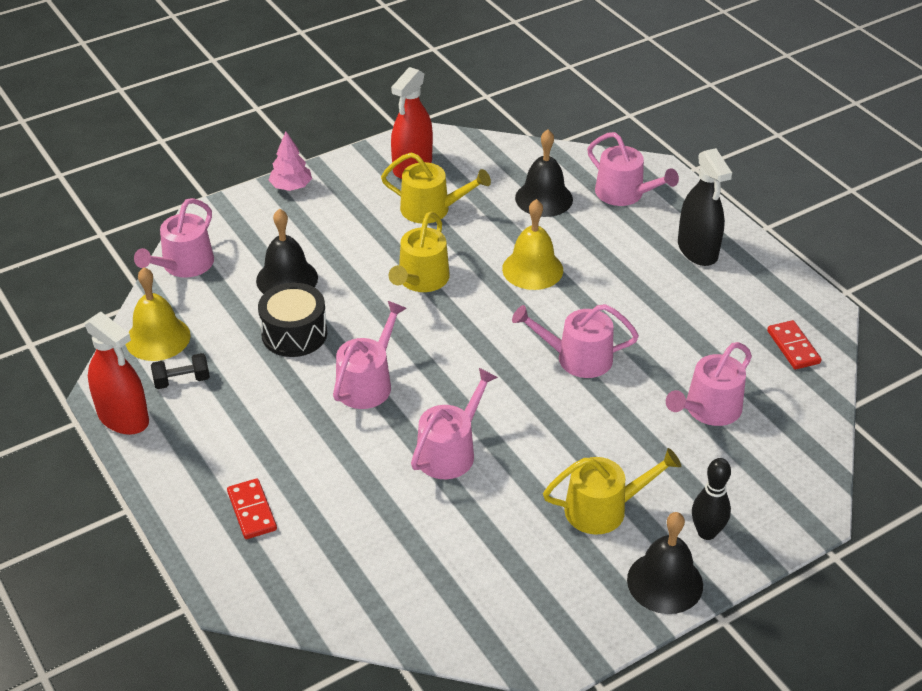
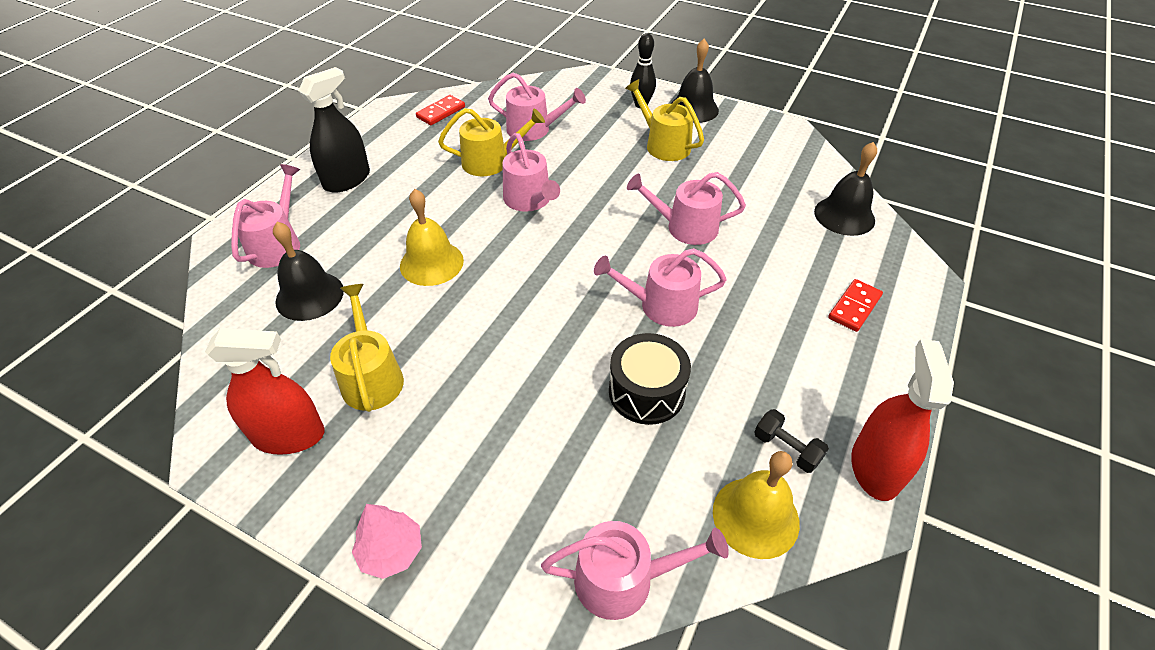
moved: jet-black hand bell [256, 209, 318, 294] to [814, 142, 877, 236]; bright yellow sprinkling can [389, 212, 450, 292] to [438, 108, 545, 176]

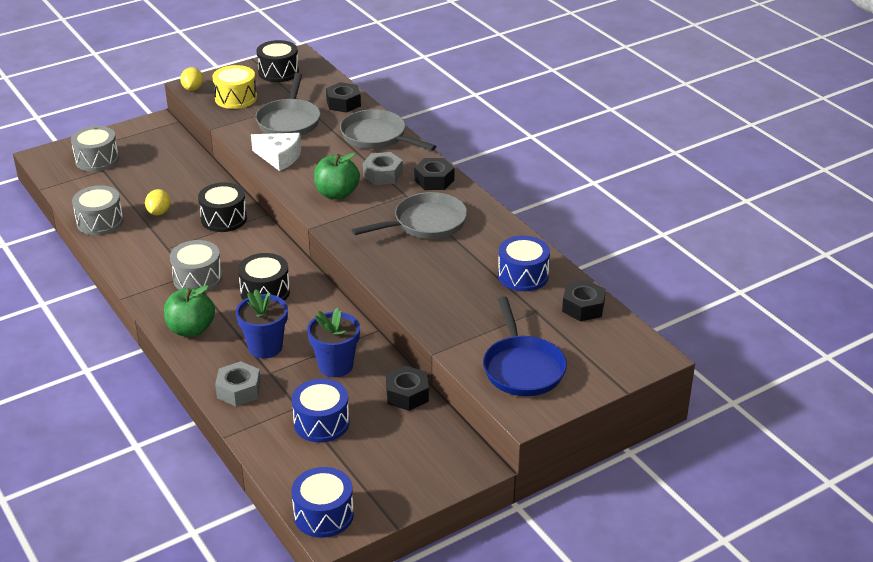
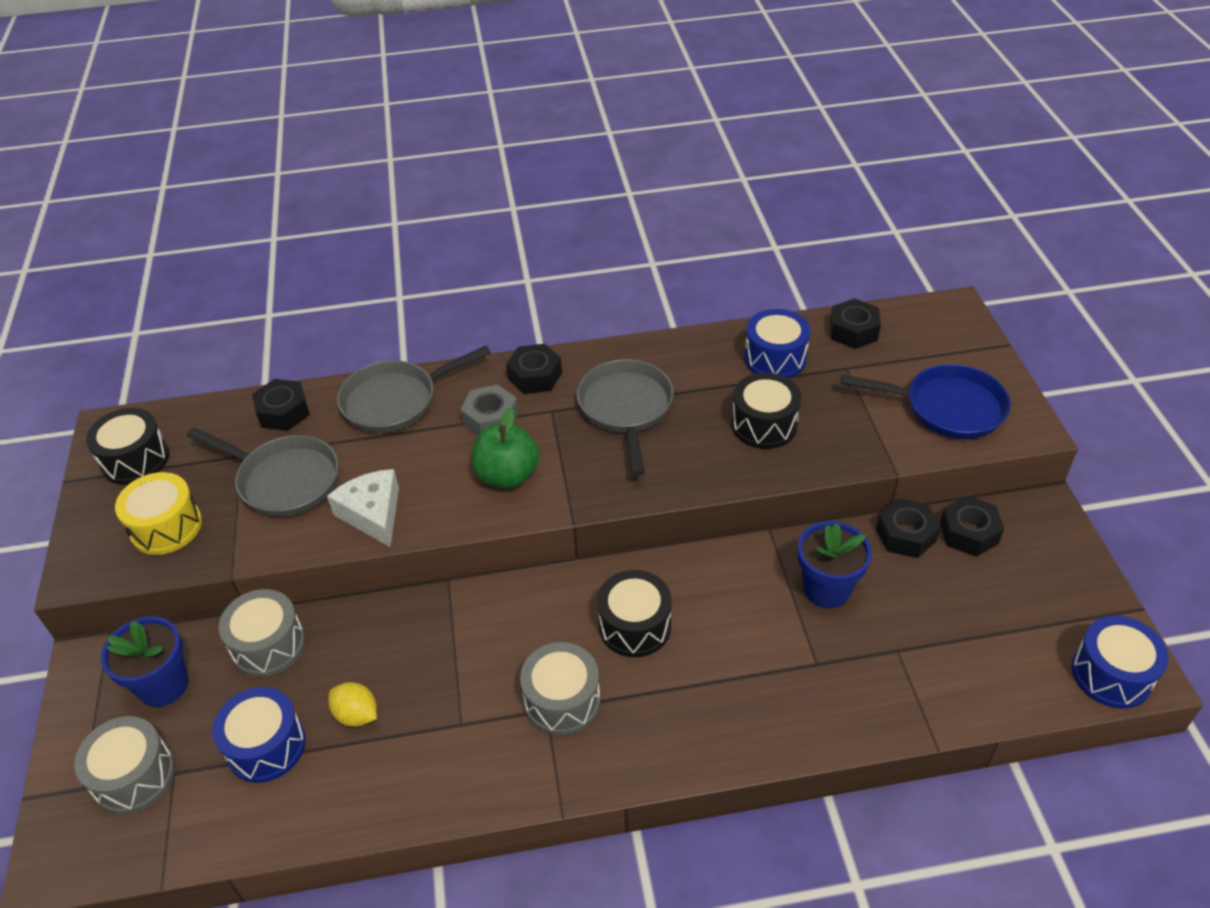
removed: green toy apple [164, 285, 215, 337]; bright yellow toy lemon [180, 67, 203, 91]; ash-grey hex nut [215, 361, 261, 406]
added: jet-black hex nut [940, 495, 1004, 557]
moved: ash-grey drum [72, 185, 123, 235] to [219, 589, 305, 677]; jet-black drum [198, 182, 247, 232] to [731, 373, 801, 449]; blue potted plant [236, 289, 288, 358] to [101, 616, 188, 707]; blue drum [292, 379, 349, 442] to [212, 687, 306, 783]
turned: pure white cheese wedge [251, 133, 301, 171] = [327, 469, 399, 548] 75 degrees counterclockwise

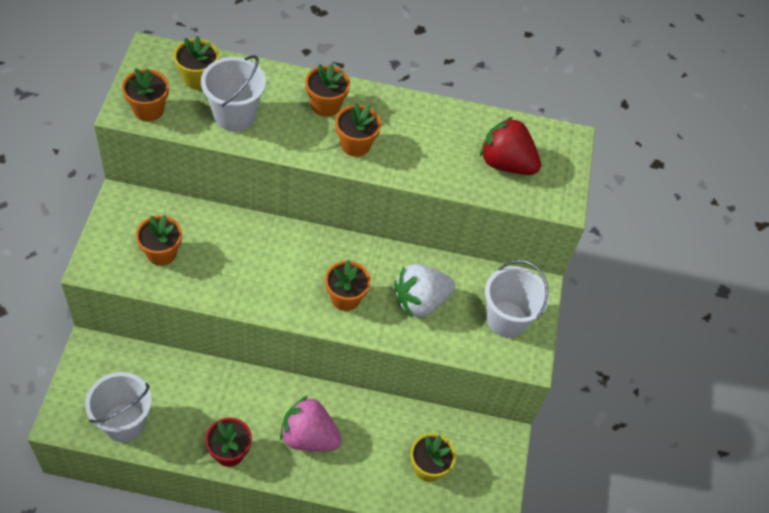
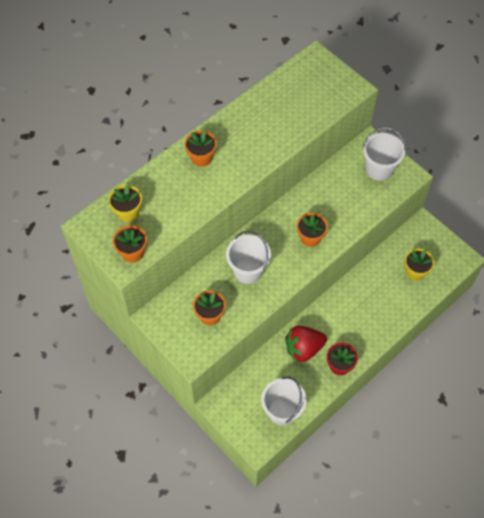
removed: rose-pink strawberry [280, 396, 342, 451]; orange potted plant [335, 102, 381, 157]; pure white strawberry [394, 264, 455, 318]
moved: pure white sand bucket [201, 55, 266, 132] to [226, 231, 271, 284]; red strawberry [480, 116, 541, 175] to [285, 326, 327, 363]

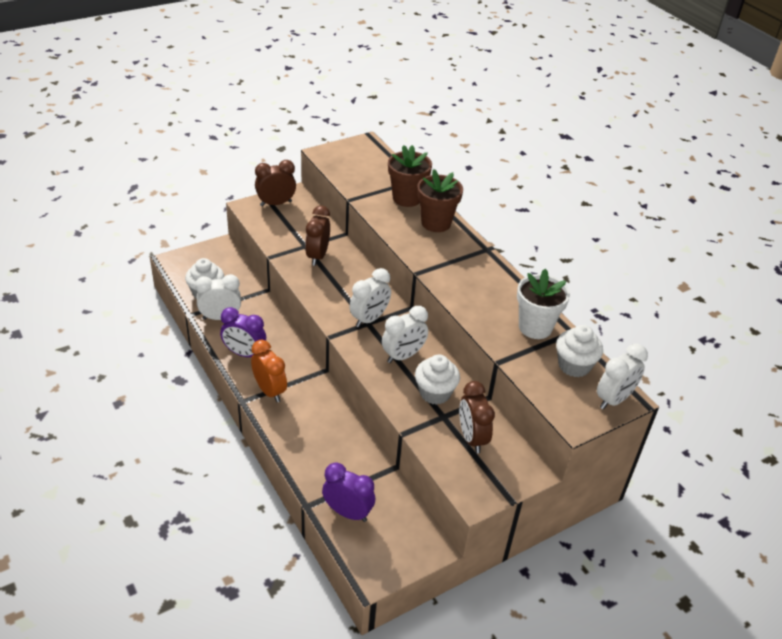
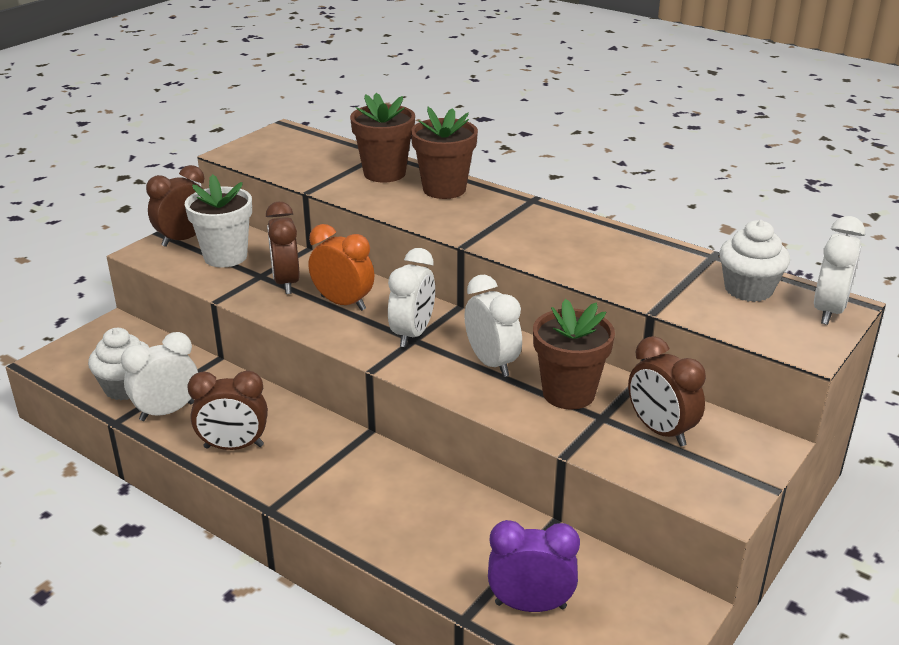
moved: orange alarm clock [251, 340, 287, 402] to [309, 224, 374, 311]; pure white potted plant [517, 269, 570, 339] to [185, 174, 252, 267]
replaced: pure white cupcake [415, 354, 460, 405] to brown potted plant [533, 299, 615, 410]
recoloured: purple alarm clock [220, 307, 266, 357] to brown alarm clock [188, 371, 268, 450]
turned: pure white alarm clock [382, 306, 428, 363] = [464, 275, 522, 377] 60 degrees counterclockwise

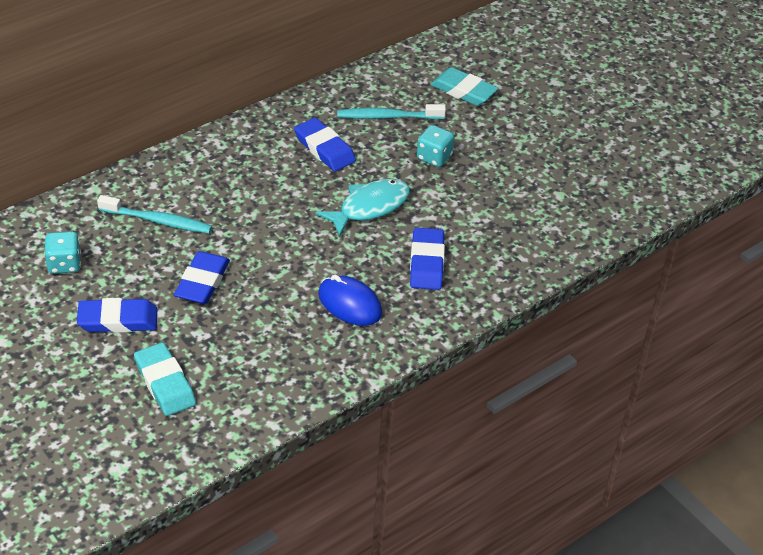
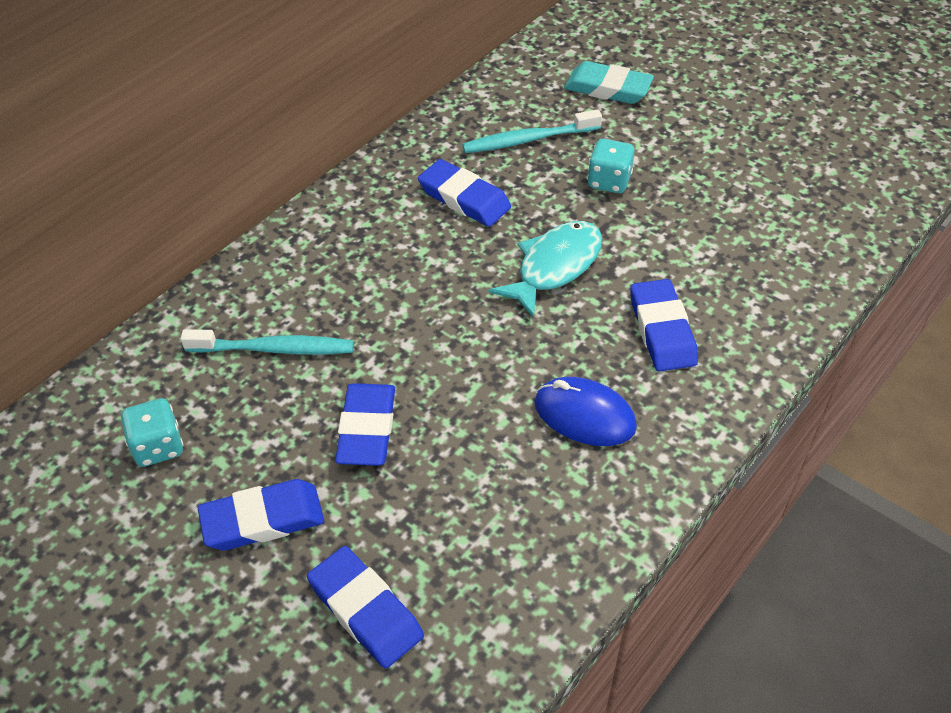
recoloured: teal eraser [134, 343, 196, 416] to blue eraser [307, 546, 424, 668]

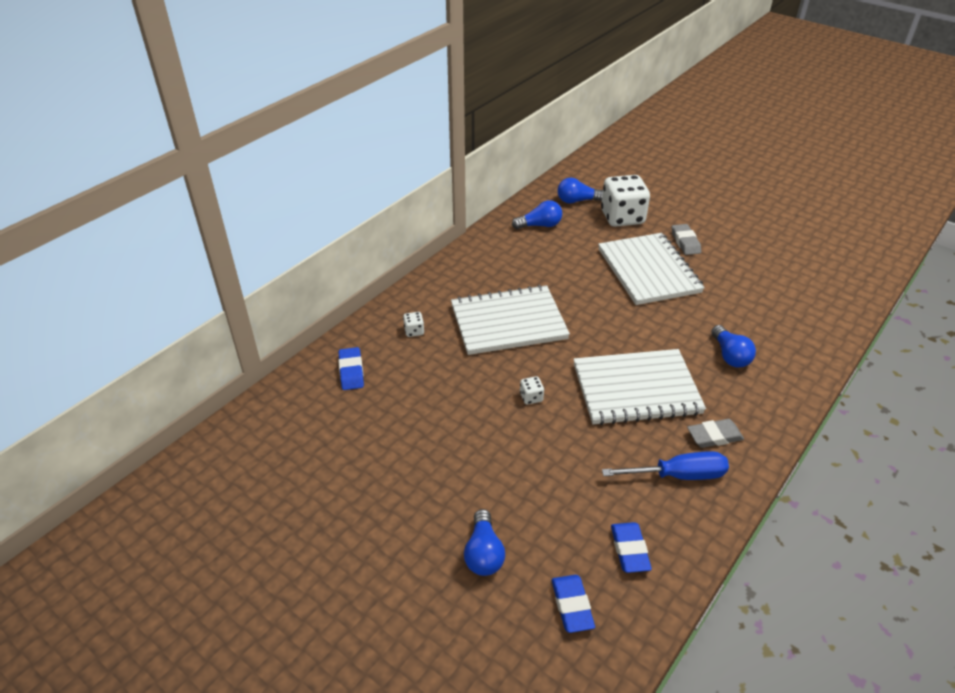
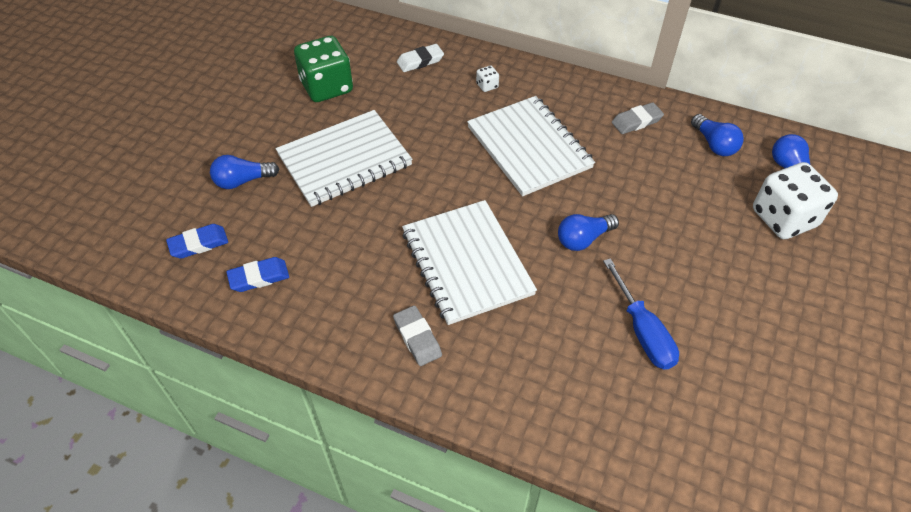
removed: pure white die [520, 376, 544, 405]
added: green die [294, 36, 353, 102]
moved: pure white notebook [598, 233, 705, 305] to [276, 110, 413, 207]; blue flat screwdriver [602, 451, 729, 480] to [603, 258, 679, 370]; ash-grey eraser [672, 224, 701, 255] to [612, 102, 664, 134]; blue lightbulb [711, 325, 756, 368] to [558, 214, 619, 251]
recoloured: blue eraser [338, 347, 364, 390] to pure white eraser [397, 44, 444, 72]

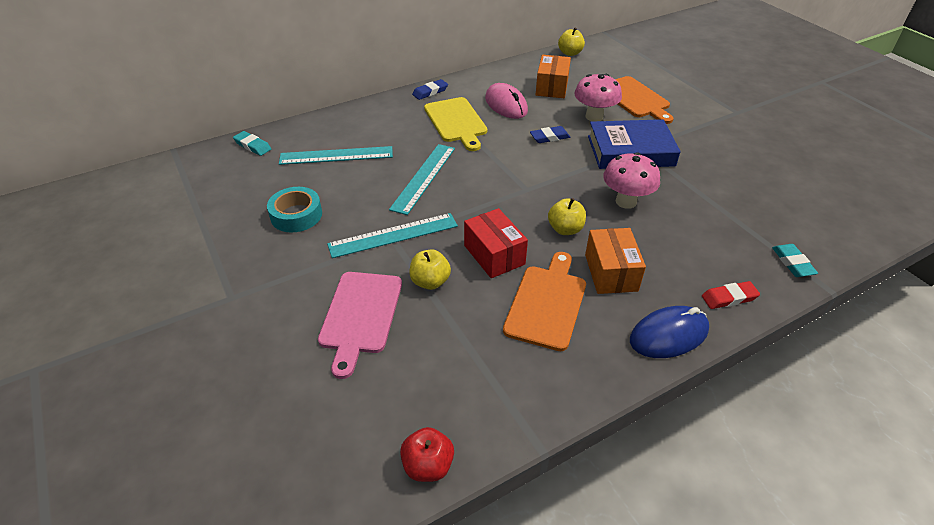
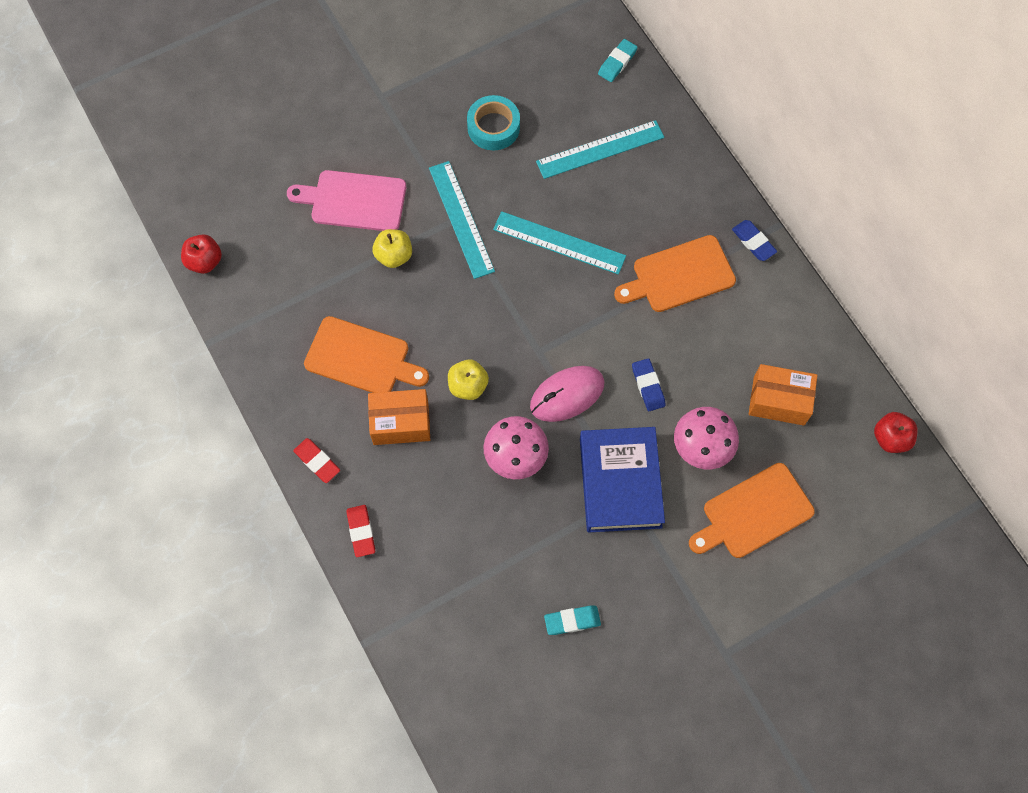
removed: red package [464, 208, 528, 278]
moved: rose-pink PC mouse [485, 83, 528, 119] to [530, 366, 605, 422]; teal eraser [772, 244, 818, 277] to [544, 605, 601, 635]
replaced: blue PC mouse [630, 306, 709, 358] to red eraser [293, 438, 340, 483]
recoloured: bright yellow bread board [424, 97, 487, 151] to orange bread board [614, 235, 736, 312]; bright yellow toy apple [558, 27, 585, 56] to red toy apple [874, 412, 918, 453]
turned: teal ruler [279, 146, 393, 165] = [536, 120, 664, 179] 75 degrees clockwise

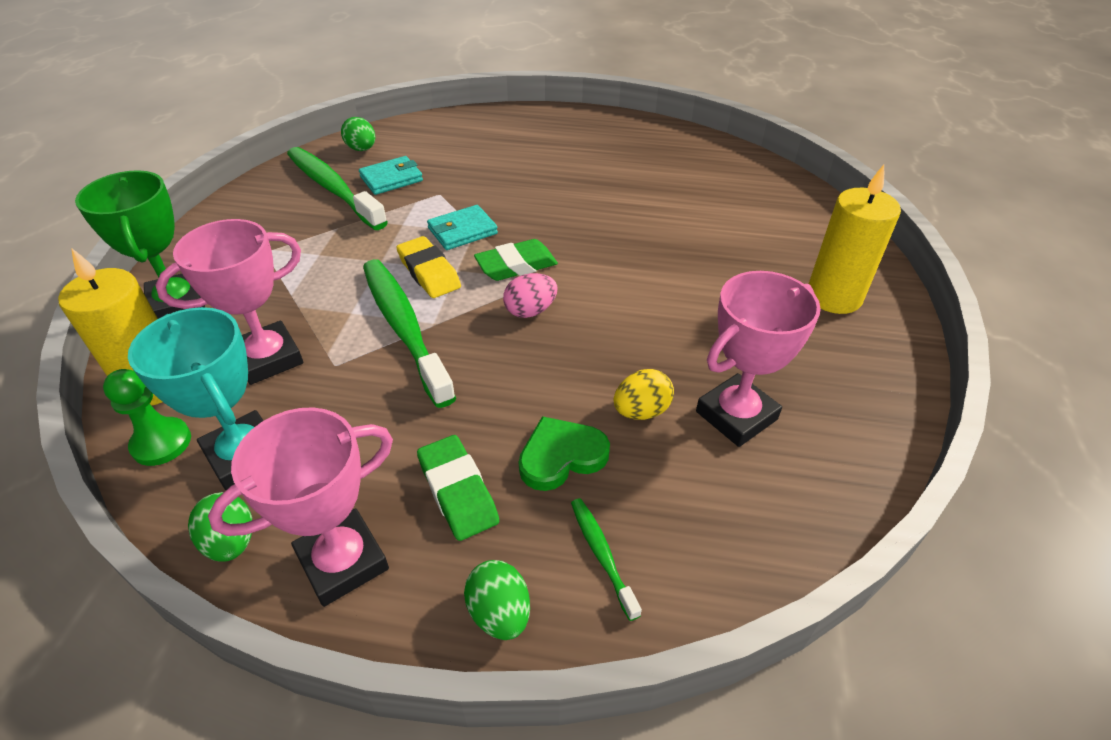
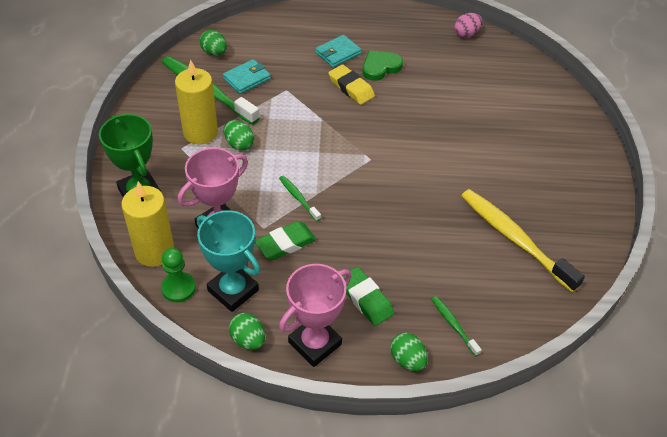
removed: bright yellow egg [614, 369, 674, 420]
added: green egg [224, 120, 254, 151]
moved: bright yellow eraser [396, 236, 461, 298] to [328, 64, 375, 105]; teal card wallet [427, 205, 498, 250] to [315, 35, 361, 67]; green eraser [474, 239, 558, 281] to [255, 221, 316, 260]; rose-pink egg [503, 273, 558, 318] to [454, 13, 482, 38]; green love heart [519, 416, 610, 491] to [362, 50, 403, 81]; bright yellow wax candle [809, 165, 901, 314] to [175, 60, 218, 144]
replaced: rose-pink award cup [696, 271, 821, 447] to bright yellow toothbrush [461, 189, 585, 292]
resized: green toothbrush [363, 259, 456, 408] = [279, 176, 321, 222] x0.46

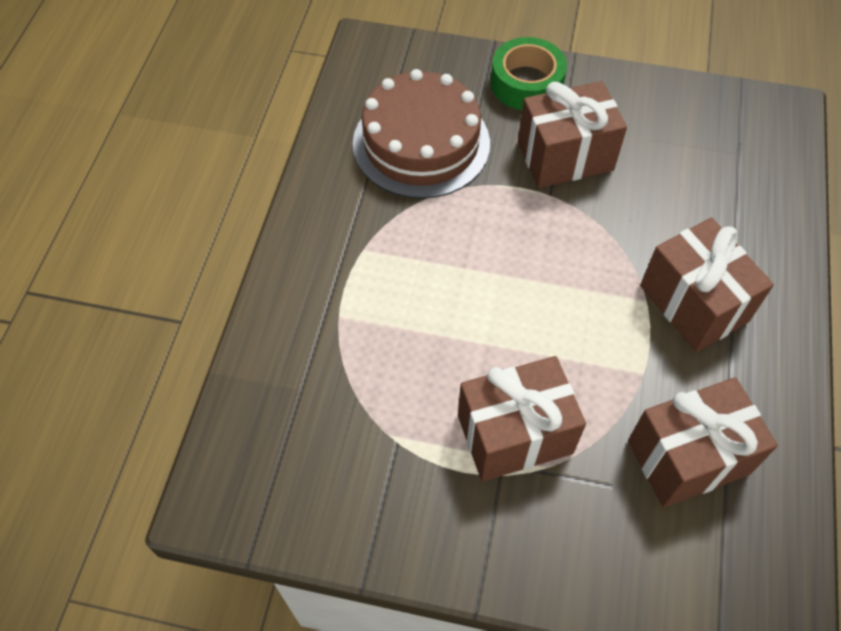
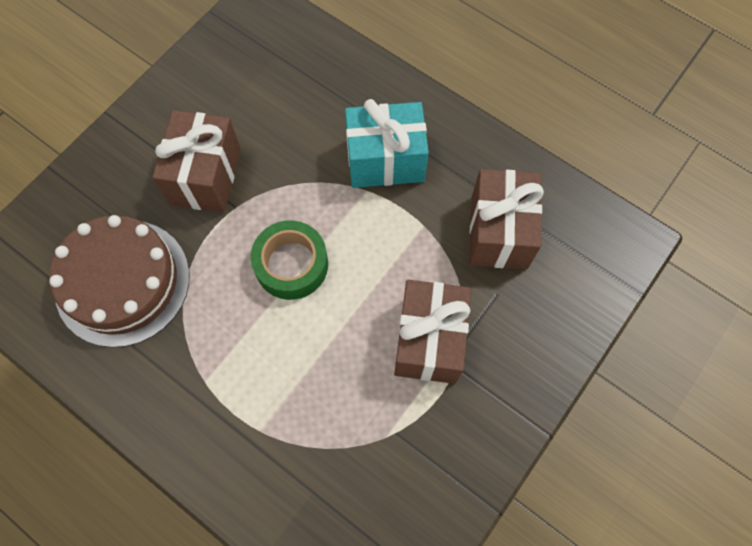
moved: green tape [491, 37, 567, 110] to [251, 220, 328, 300]
recoloured: brown gift [640, 218, 774, 352] to teal gift [345, 99, 429, 188]

